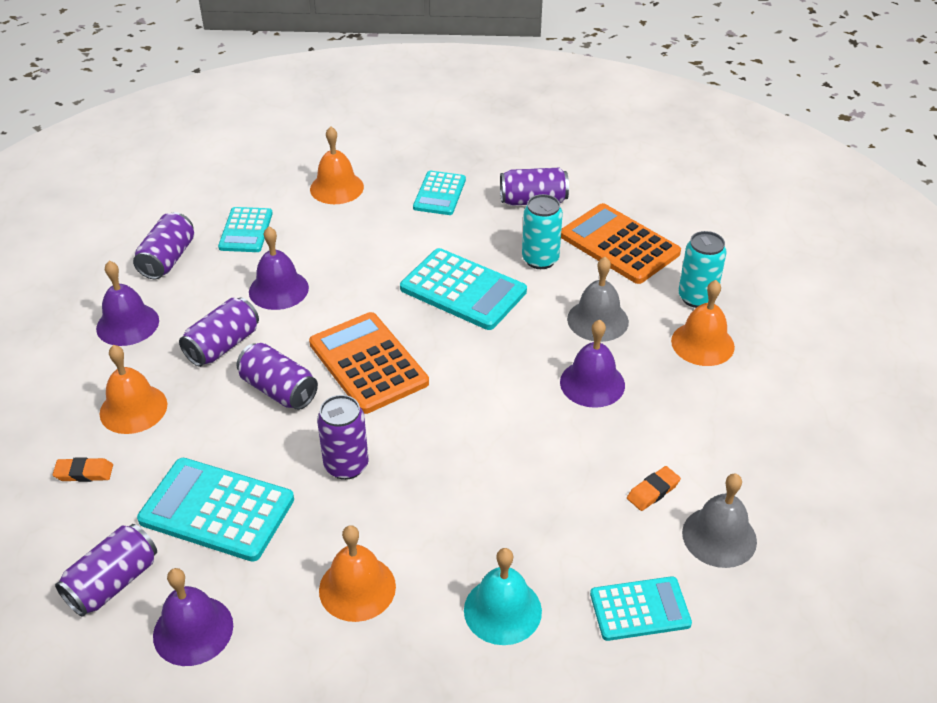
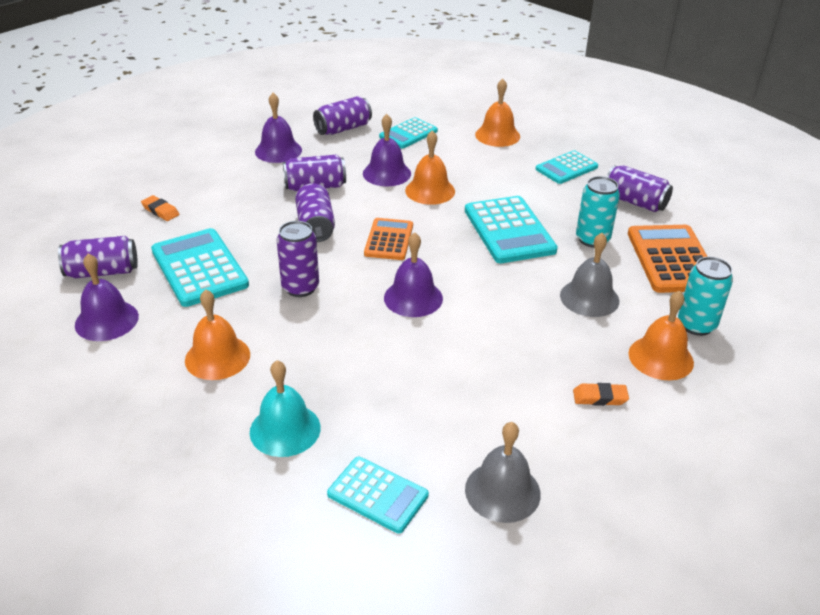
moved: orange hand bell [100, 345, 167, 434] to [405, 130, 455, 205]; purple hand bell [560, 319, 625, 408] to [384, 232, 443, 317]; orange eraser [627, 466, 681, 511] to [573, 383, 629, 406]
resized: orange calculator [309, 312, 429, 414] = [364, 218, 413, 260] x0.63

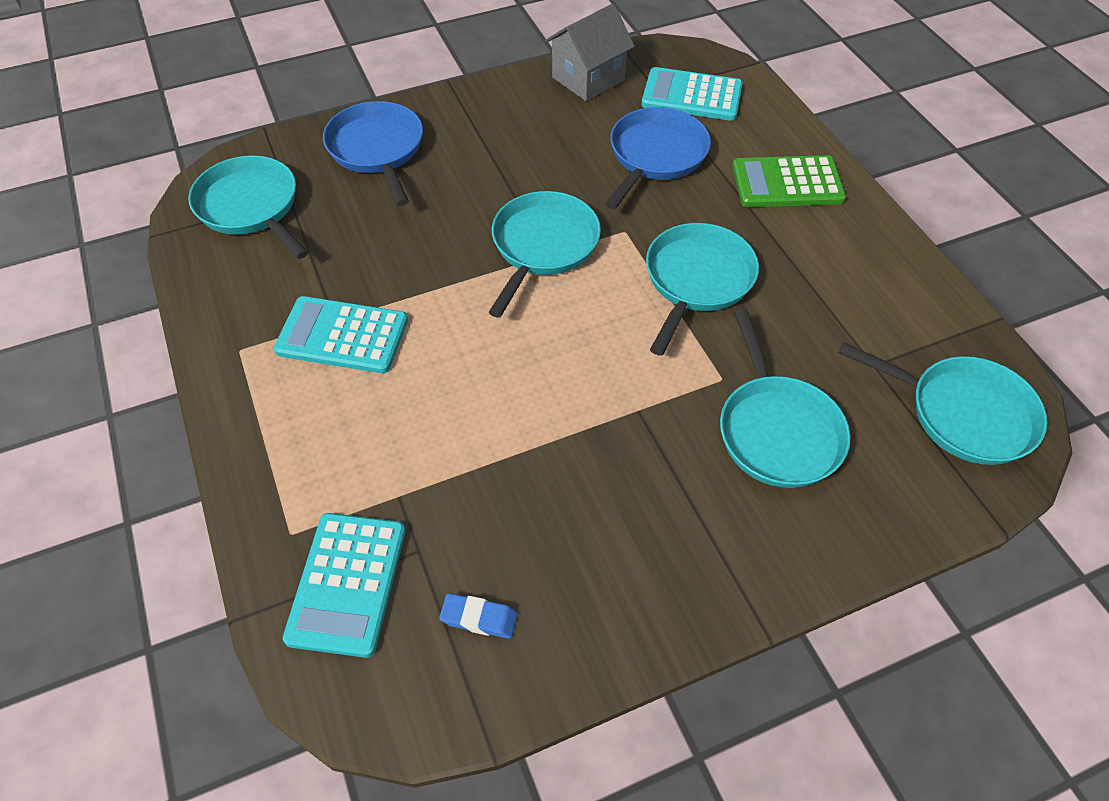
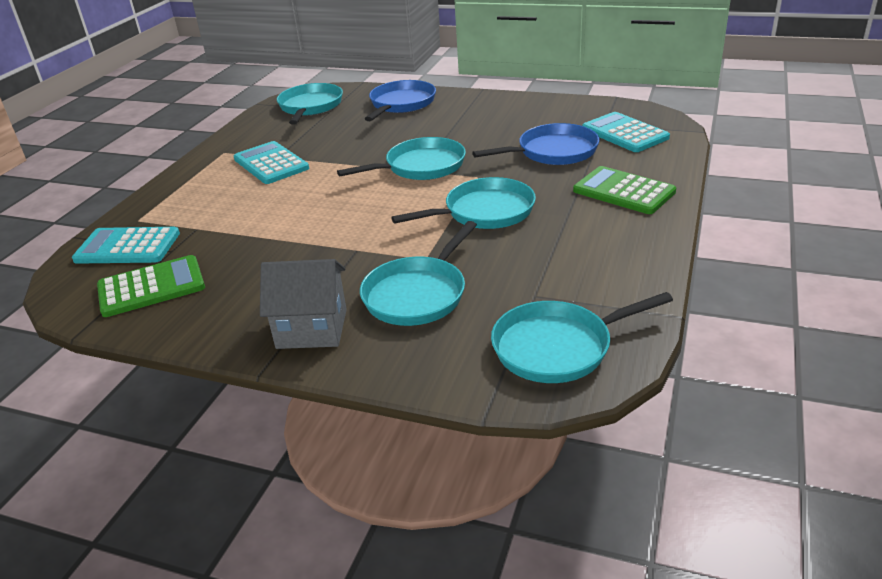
moved: ash-grey cottage [545, 4, 635, 101] to [260, 259, 347, 349]
replaced: blue eraser [439, 593, 518, 639] to green calculator [97, 255, 205, 317]
turned: teal calculator [283, 513, 406, 658] = [72, 227, 180, 264] 45 degrees clockwise; teal pan [839, 342, 1047, 465] = [491, 292, 673, 383] 90 degrees clockwise

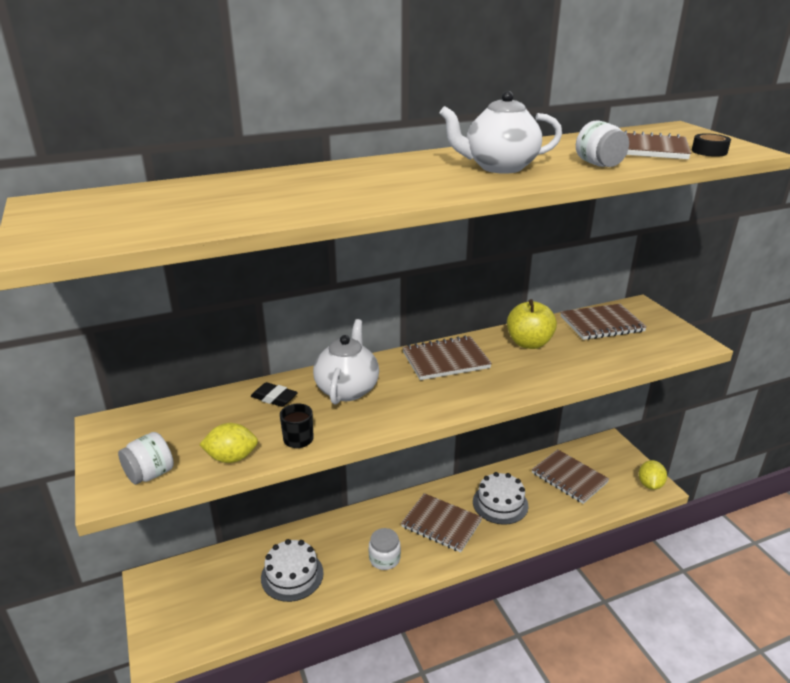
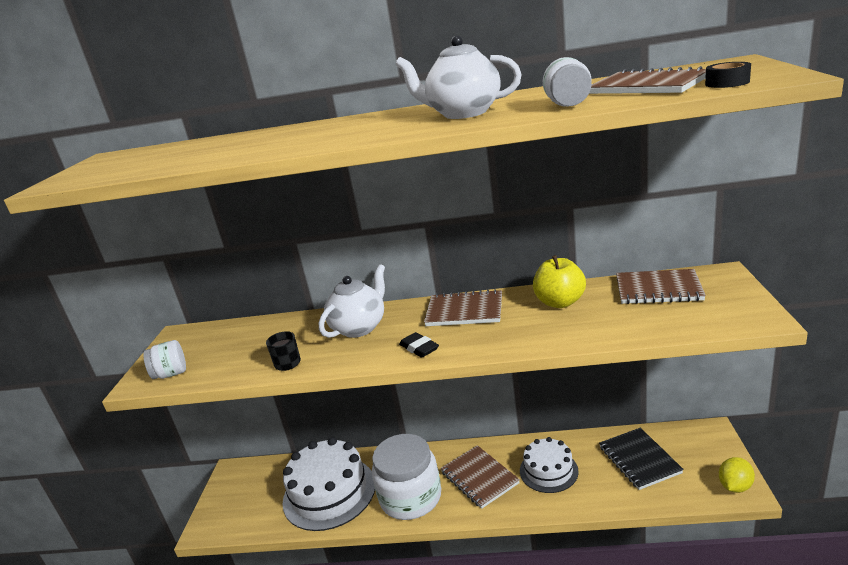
removed: bright yellow toy lemon [199, 423, 258, 463]
moved: jet-black eraser [251, 382, 298, 407] to [399, 332, 439, 358]
recoloured: brown notebook [532, 449, 609, 504] to jet-black notebook [599, 428, 684, 490]
resized: pure white layer cake [261, 539, 324, 602] = [282, 437, 375, 531] x1.68; pure white jar [369, 528, 401, 570] = [372, 434, 441, 520] x2.11

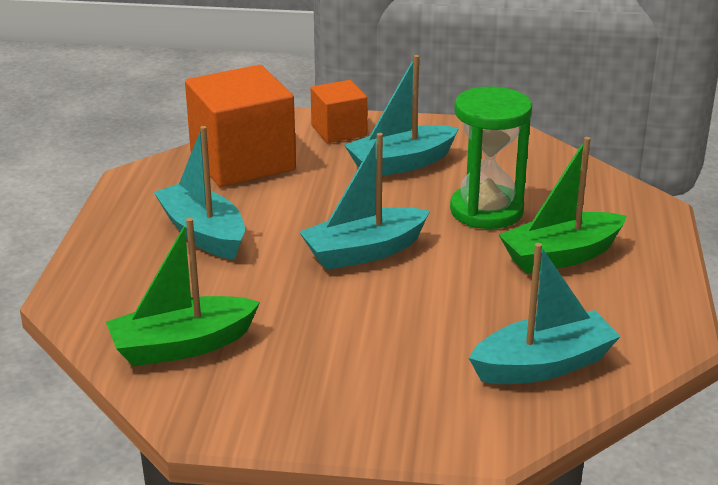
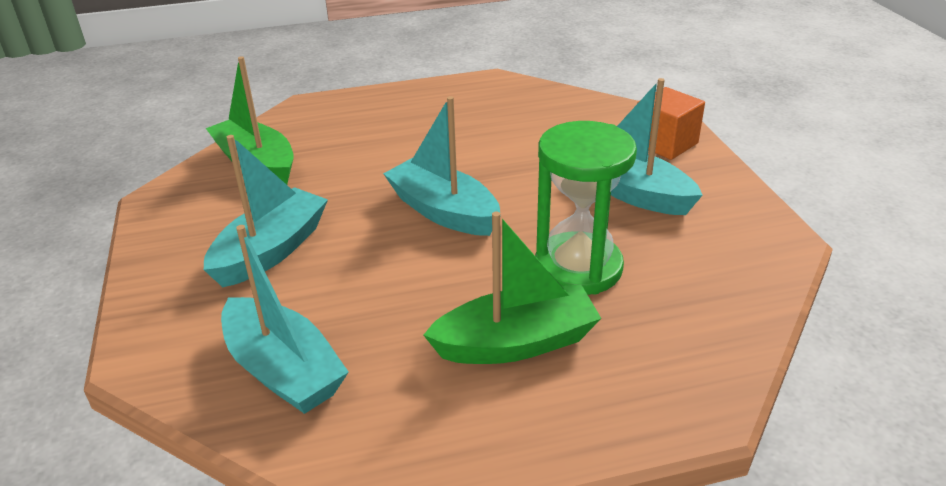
removed: orange cube [185, 65, 296, 187]
moved: teal sailboat [154, 126, 245, 260] to [204, 135, 328, 287]
turned: green sailboat [499, 137, 627, 274] = [423, 212, 602, 364] 120 degrees clockwise

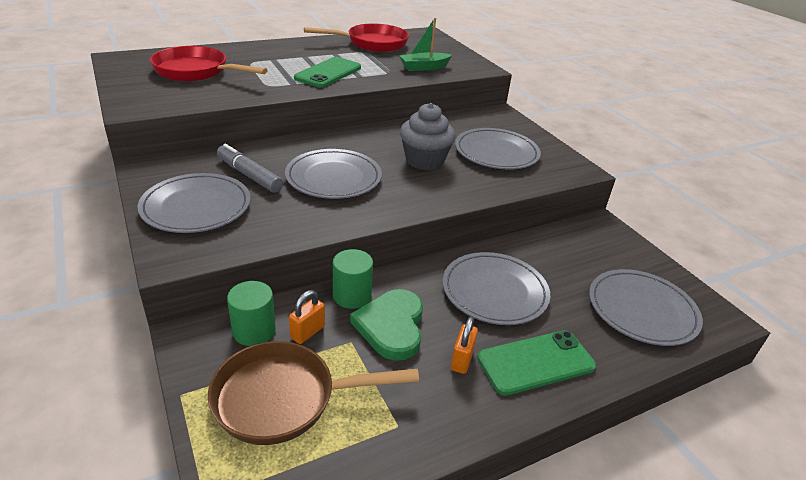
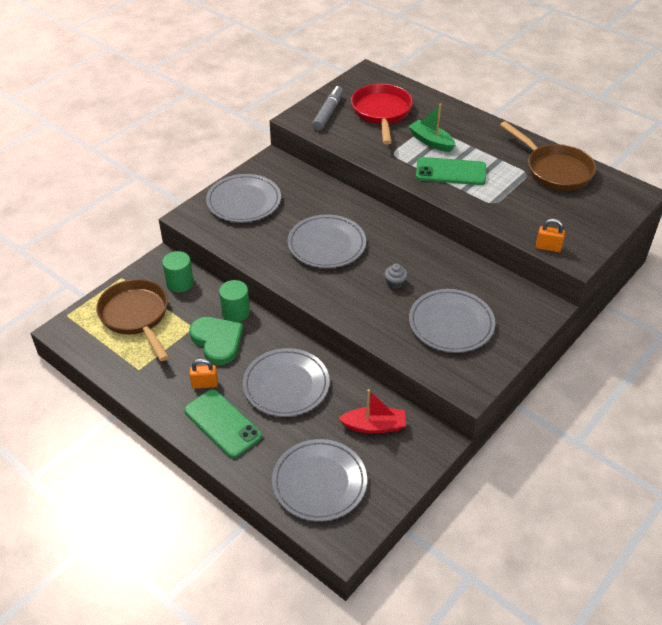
added: red sailboat [338, 389, 406, 434]
moved: ash-grey felt pen [217, 144, 283, 193] to [312, 86, 343, 131]; orange lock [289, 290, 325, 344] to [536, 219, 565, 252]; green sailboat [399, 18, 452, 71] to [408, 103, 455, 152]
recoloured: red pan [304, 23, 409, 52] to brown pan [500, 121, 596, 191]
turned: green love heart [350, 289, 423, 361] = [189, 317, 243, 365] 75 degrees clockwise
resized: ash-grey cupcake [400, 103, 456, 170] = [384, 264, 408, 289] x0.46

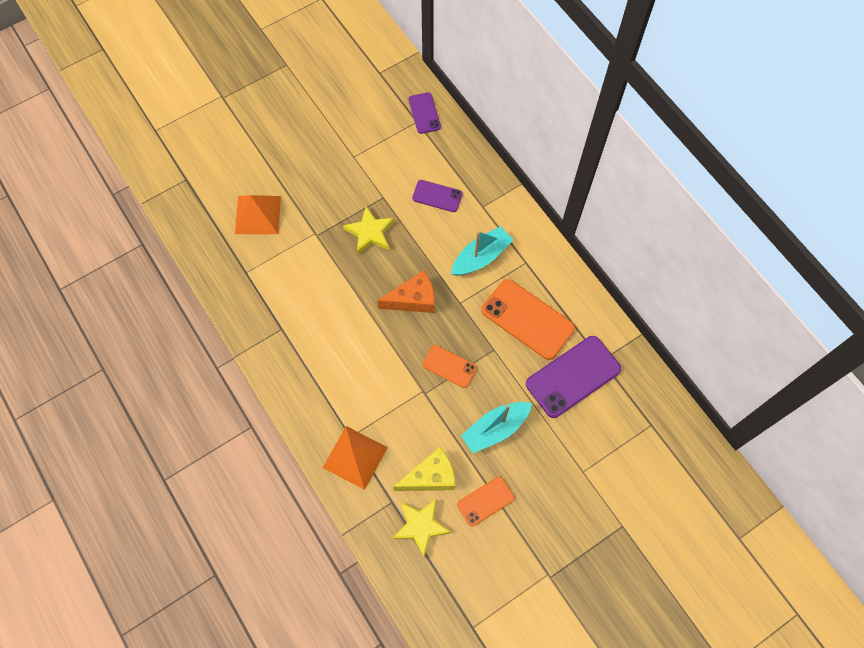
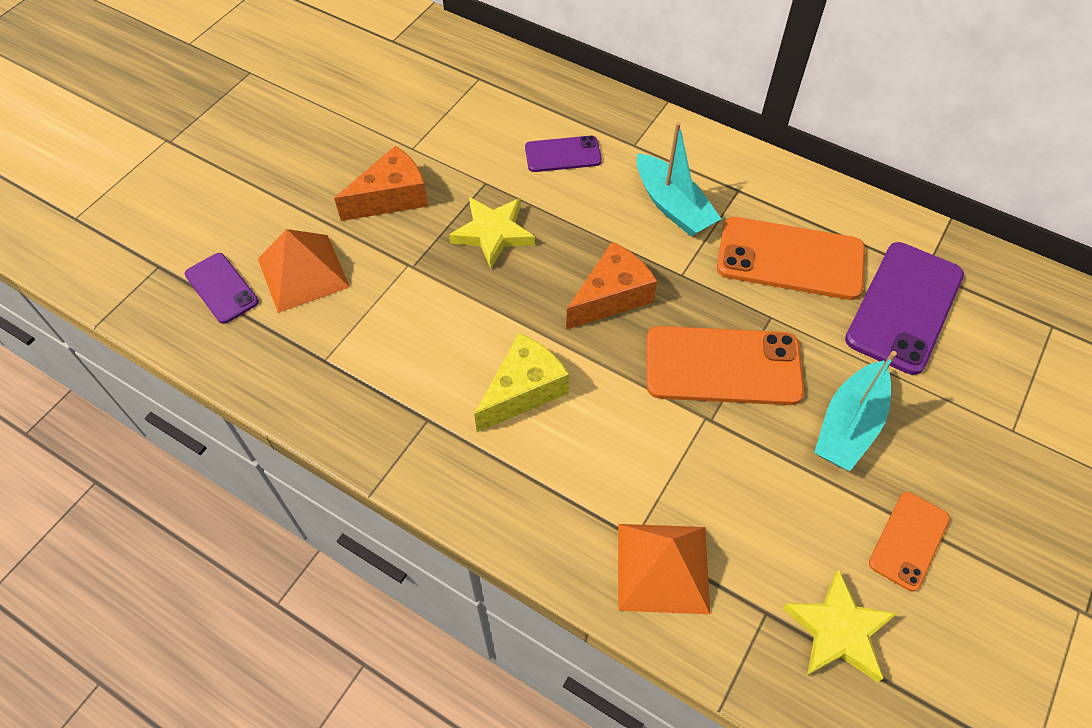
added: orange cheese wedge [334, 146, 428, 221]
moved: bright yellow cheese wedge [393, 447, 456, 491] to [474, 333, 569, 432]; purple phone [408, 92, 441, 134] to [185, 253, 259, 324]
turned: teal sailboat [451, 226, 513, 276] = [636, 122, 721, 236] 120 degrees clockwise
resized: orange phone [422, 345, 477, 388] = [646, 326, 804, 405] x1.78

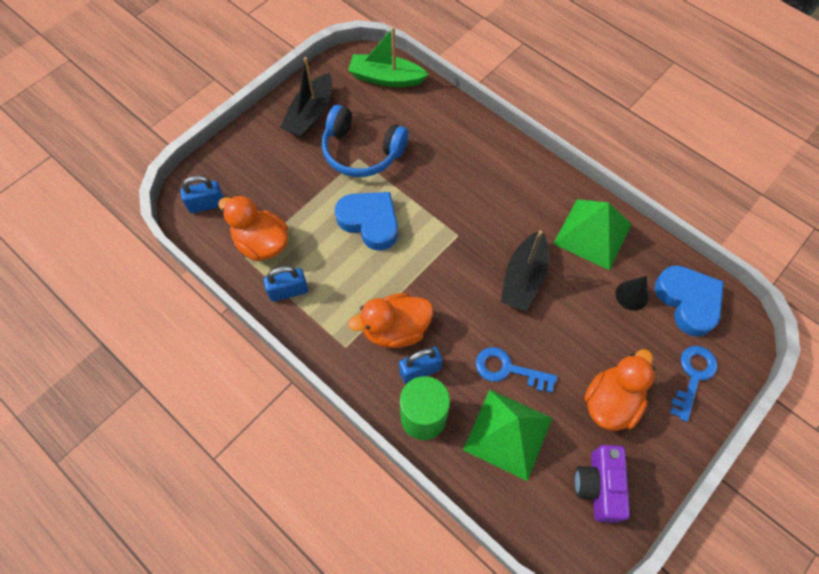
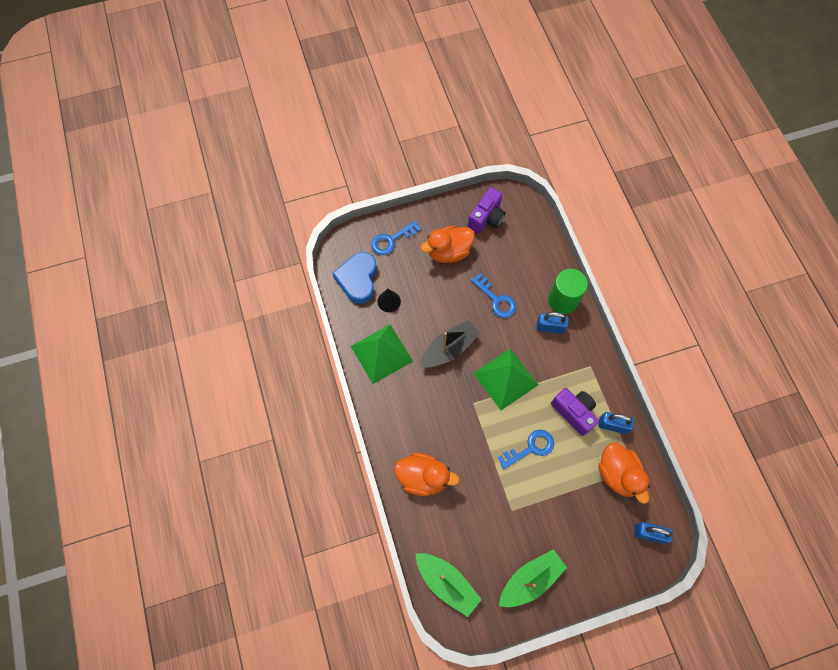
removed: blue headset [322, 105, 409, 177]
added: purple compact camera [551, 388, 599, 436]
moved: orange rubber duck [348, 293, 433, 348] to [394, 453, 460, 496]; green solid pyramid [463, 390, 552, 481] to [473, 348, 538, 410]
replaced: blue love heart [335, 192, 398, 251] to blue door key [498, 430, 554, 469]
recoloured: jet-black sailboat [280, 57, 332, 138] to green sailboat [499, 549, 567, 607]

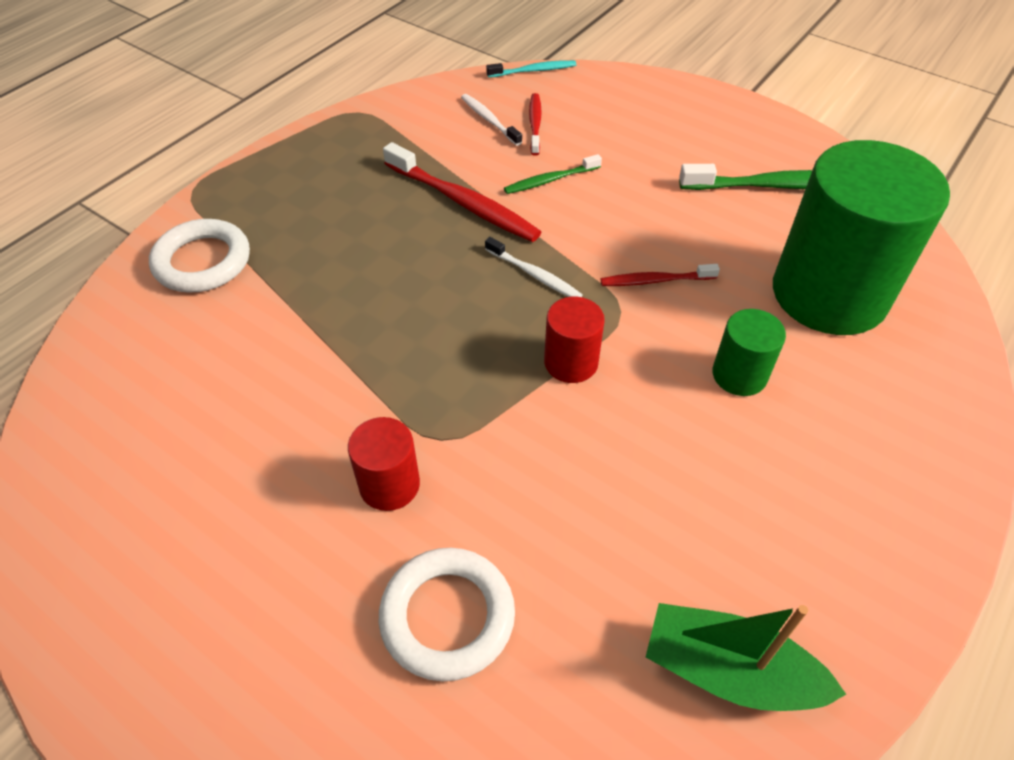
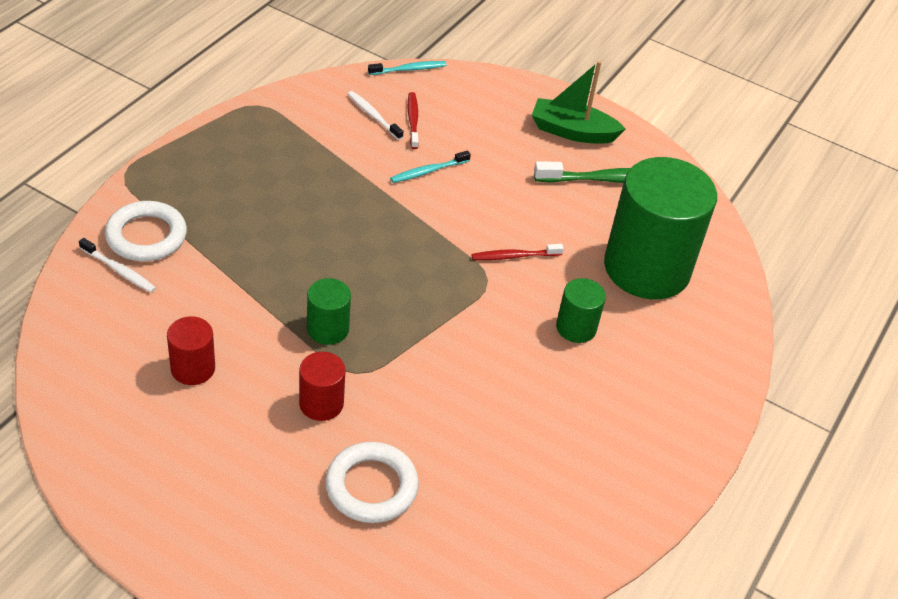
removed: red toothbrush [383, 142, 541, 242]
added: green cylinder shape [307, 278, 351, 345]
moved: pure white toothbrush [485, 237, 583, 297] to [79, 238, 156, 293]; red cylinder shape [544, 297, 605, 383] to [167, 316, 215, 385]; green sailboat [646, 603, 846, 711] to [532, 61, 626, 144]
recoloured: green toothbrush [504, 154, 602, 194] to teal toothbrush [390, 150, 471, 183]

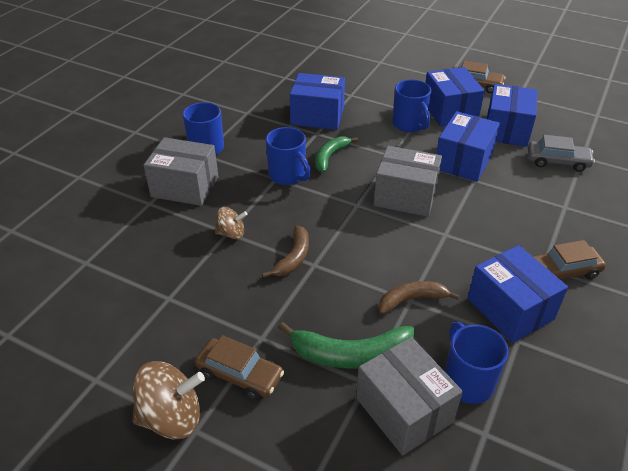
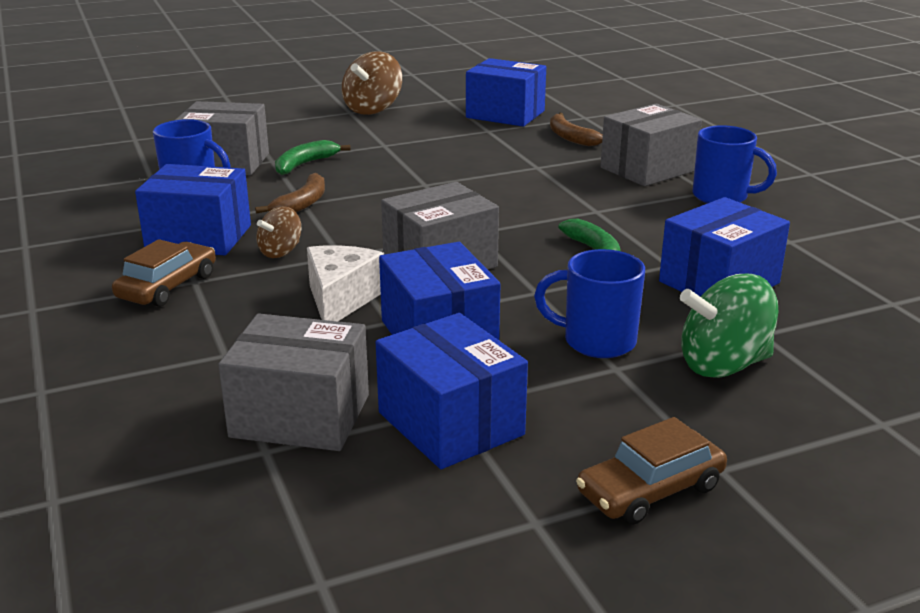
removed: brown toy car [195, 335, 284, 400]; blue coffee mug [266, 127, 311, 185]
added: pure white cheese wedge [307, 245, 384, 321]; green spinning top [680, 274, 778, 378]
moved: brown spinning top [215, 207, 248, 239] to [256, 206, 301, 258]; brown banana [262, 225, 309, 278] to [550, 113, 603, 146]; blue package [425, 67, 485, 127] to [466, 58, 546, 127]
replaced: ash-grey toy car [528, 135, 595, 172] to ash-grey package [218, 313, 369, 451]
resized: green banana [279, 322, 415, 369] = [275, 140, 351, 175] x0.66

